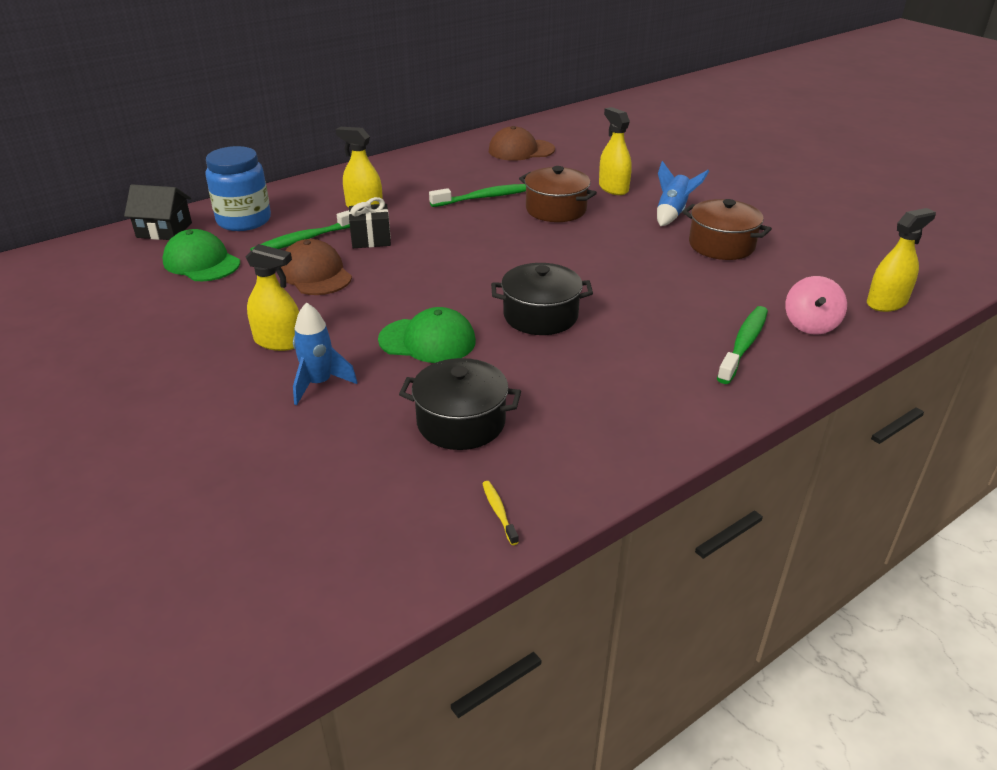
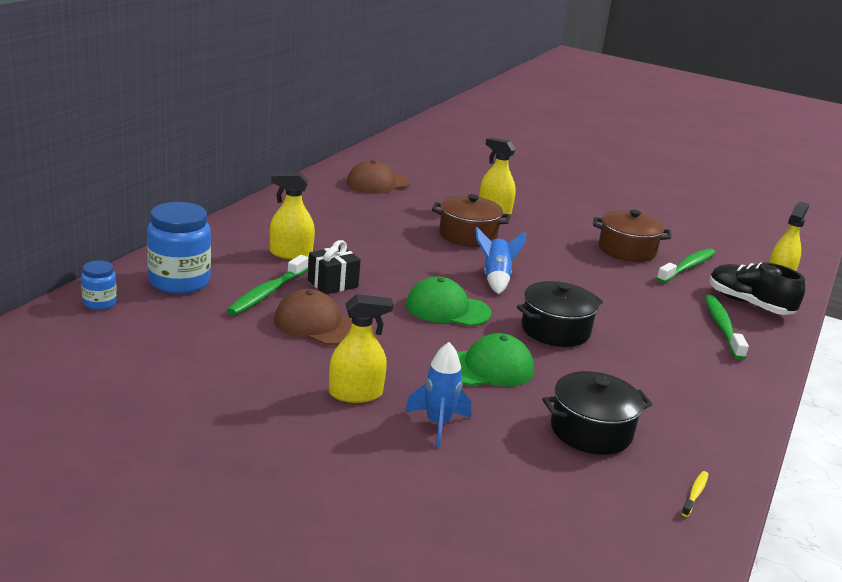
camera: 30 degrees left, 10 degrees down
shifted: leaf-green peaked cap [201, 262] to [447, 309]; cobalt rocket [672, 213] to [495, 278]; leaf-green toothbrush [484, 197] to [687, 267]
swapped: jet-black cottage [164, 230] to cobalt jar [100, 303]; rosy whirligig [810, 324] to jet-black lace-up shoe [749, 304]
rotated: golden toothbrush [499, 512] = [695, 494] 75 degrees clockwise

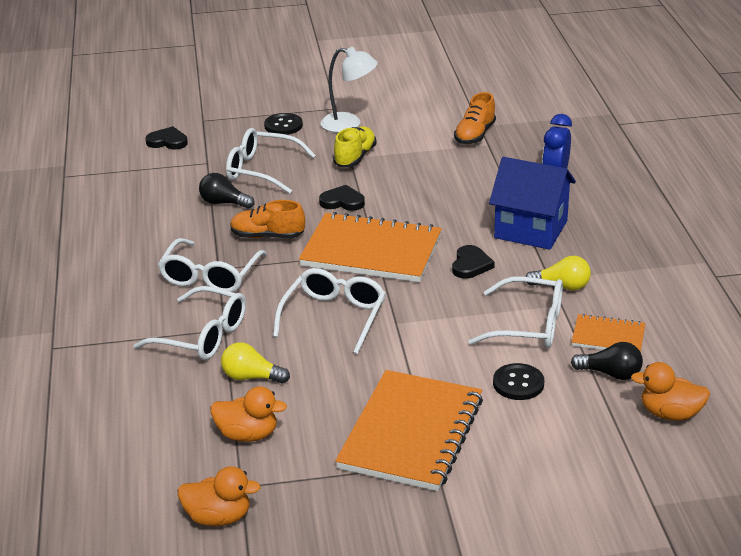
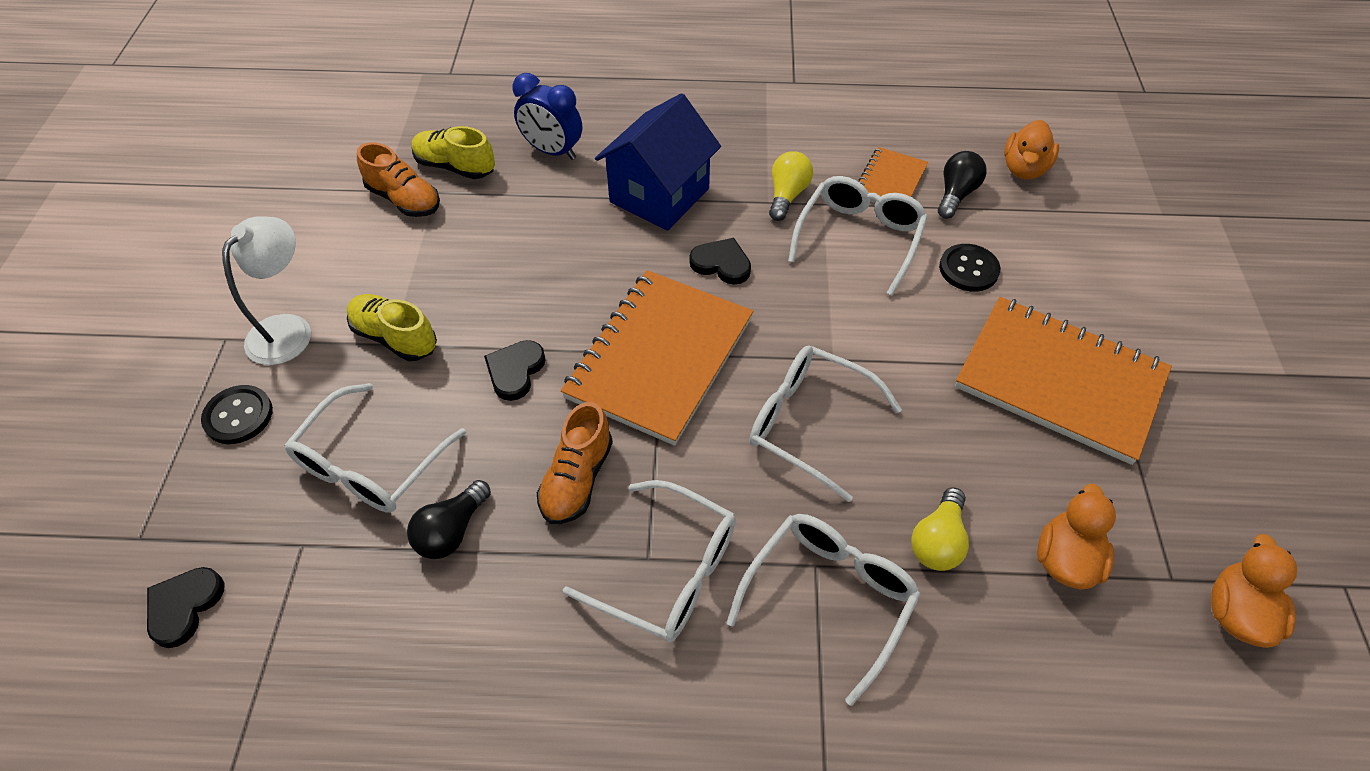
camera: 80 degrees left, 20 degrees up
new: golden lace-up shoe [455, 167]

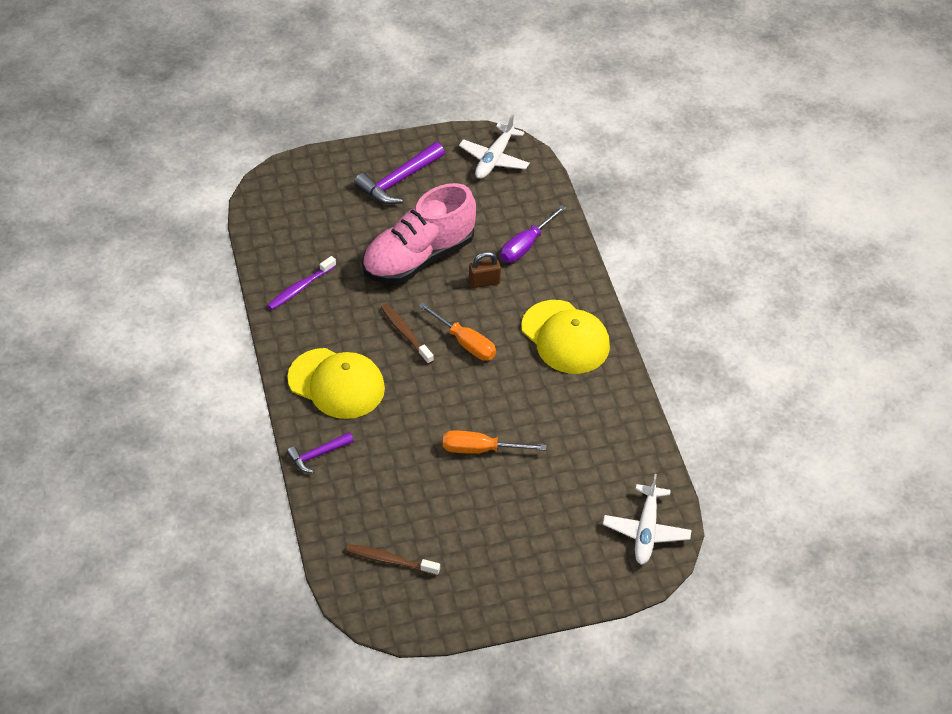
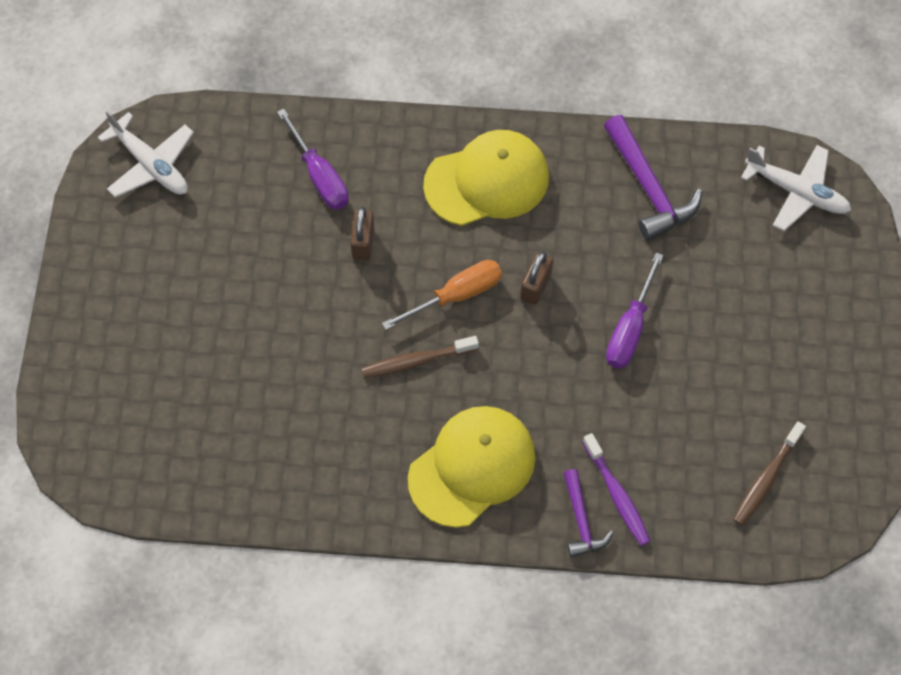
camera: 70 degrees left, 15 degrees up
gone: rosy lace-up shoe [418, 258]
new: dark brown lock [535, 286]
shifted: royal purple toothbrush [300, 288] to [617, 495]; royal purple hammer [398, 181] to [648, 188]
repainted: bright orange hand screwdriver [480, 449] to royal purple hand screwdriver [630, 329]

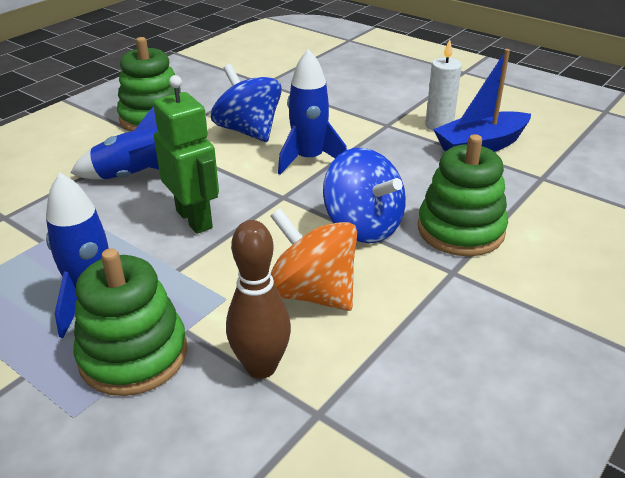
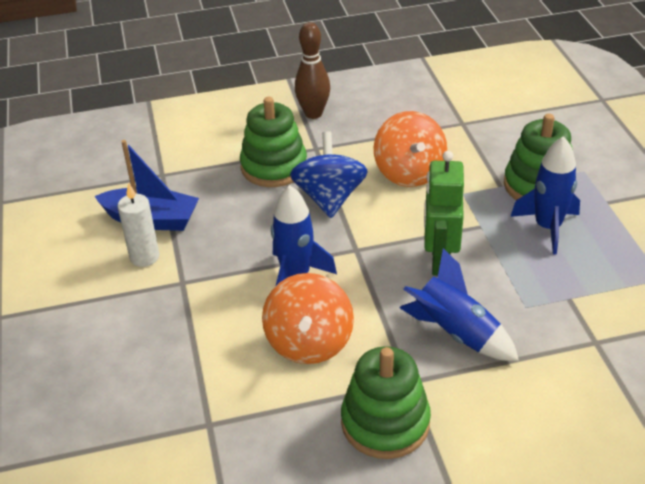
camera: 140 degrees left, 5 degrees up
shifted: dark brown skittle [261, 367] to [313, 114]
repainted: cobalt whirligig [248, 131] to bright orange whirligig [309, 342]

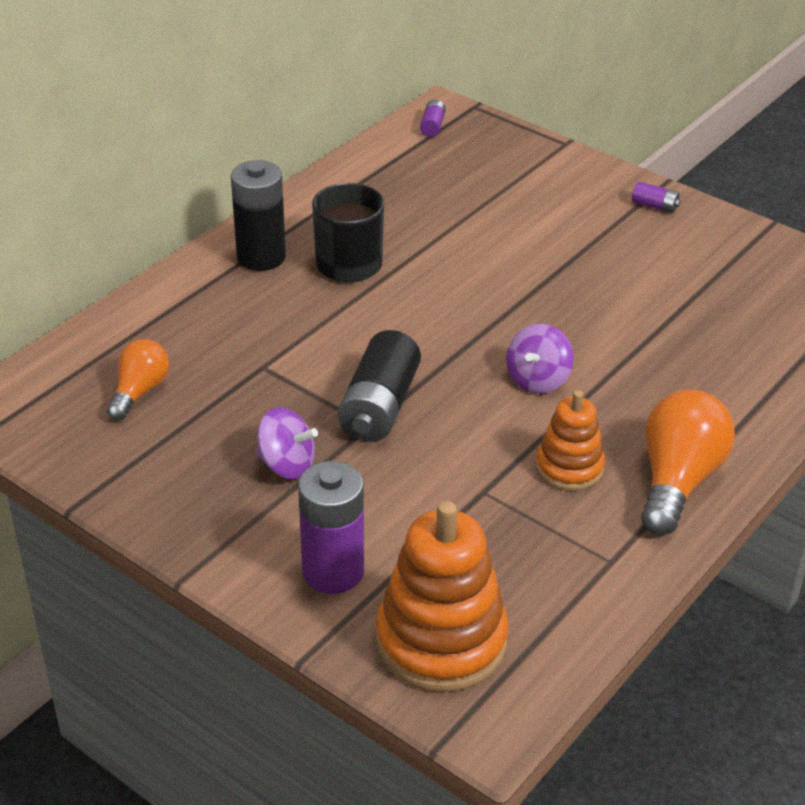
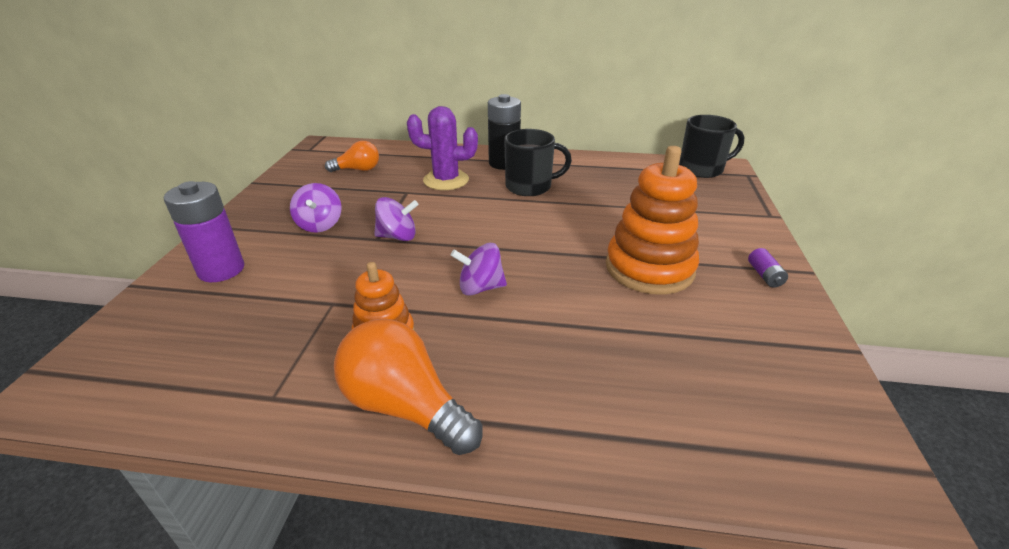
camera: 60 degrees right, 5 degrees down
new: royal purple saguaro cactus [446, 180]
shifted: bright orange stacking rings [441, 641] to [649, 268]
swapped: jet-black battery [379, 406] to royal purple whirligig [398, 236]; royal purple battery [432, 126] to jet-black tea mug [702, 169]
rotated: bright orange lightbulb [677, 480] = [405, 406] 135 degrees counterclockwise

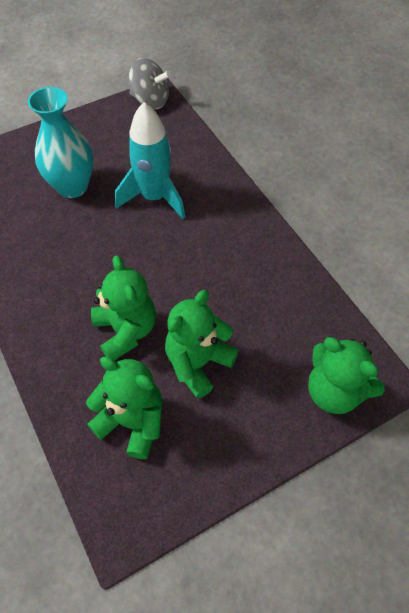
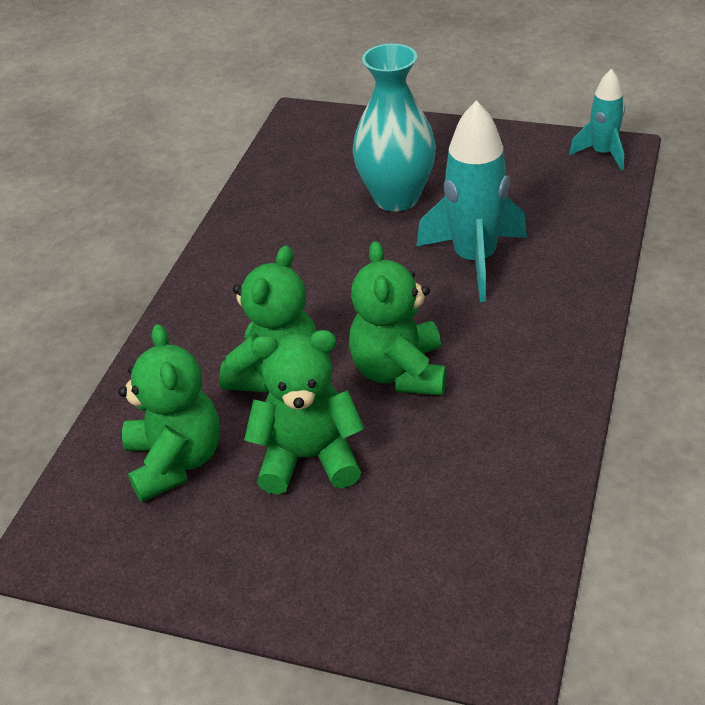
camera: 50 degrees right, 15 degrees down
shifted: leaf-green teddy bear [334, 391] to [399, 372]
swapped: grey whirligig [150, 101] to aqua rocket [602, 153]

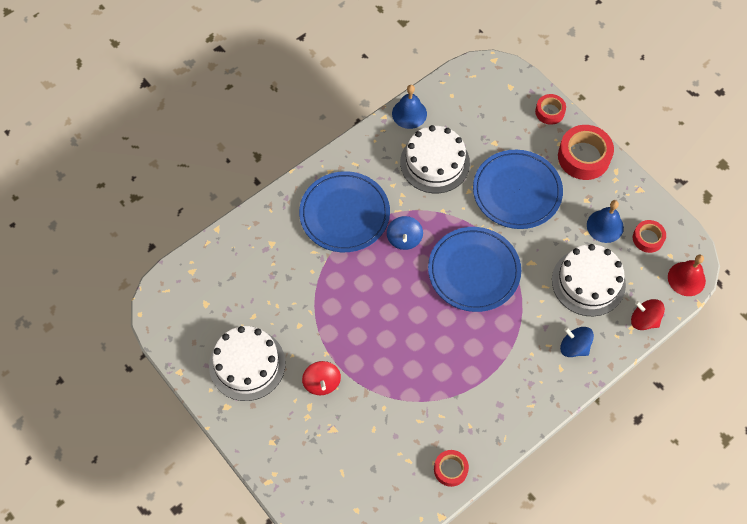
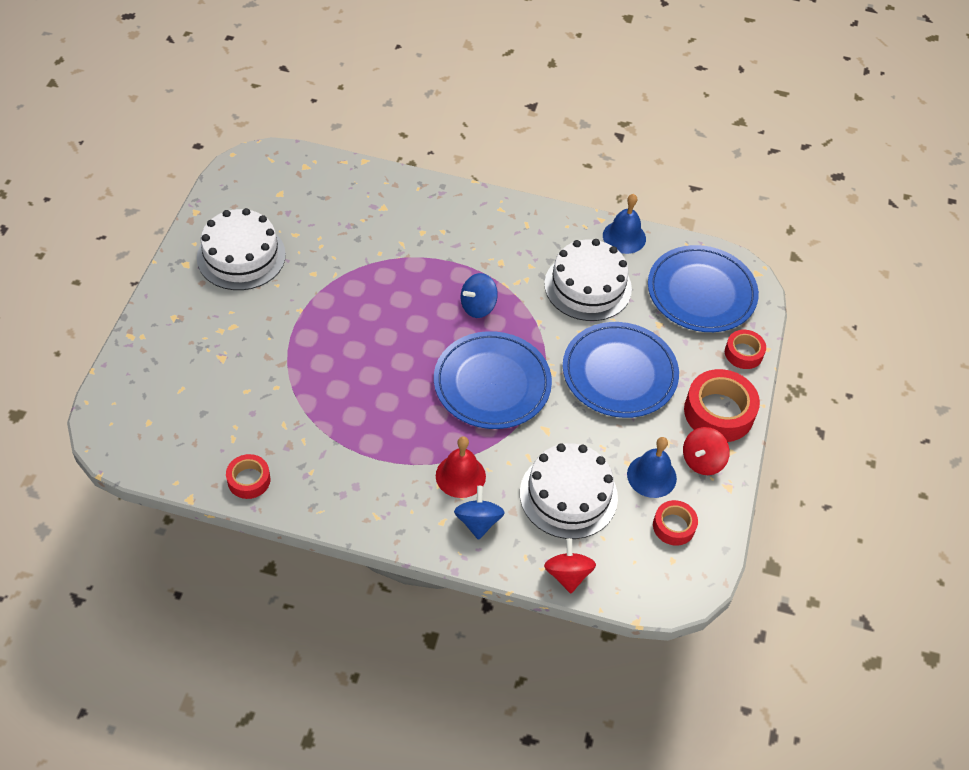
camera: 50 degrees right, 10 degrees down
shifted: red hand bell [686, 279] to [460, 476]; cobalt plate [344, 214] to [701, 292]; red whirligig [322, 383] to [702, 461]

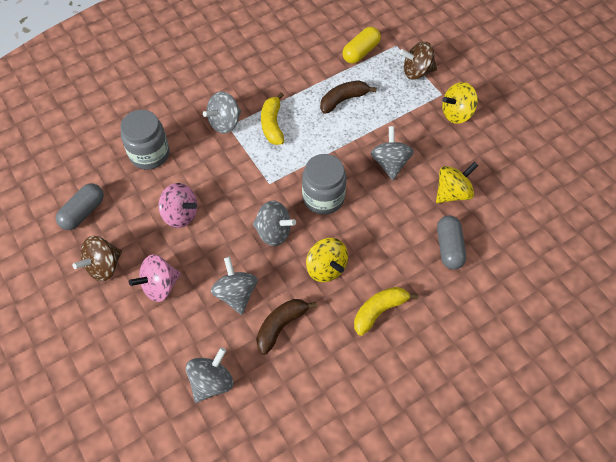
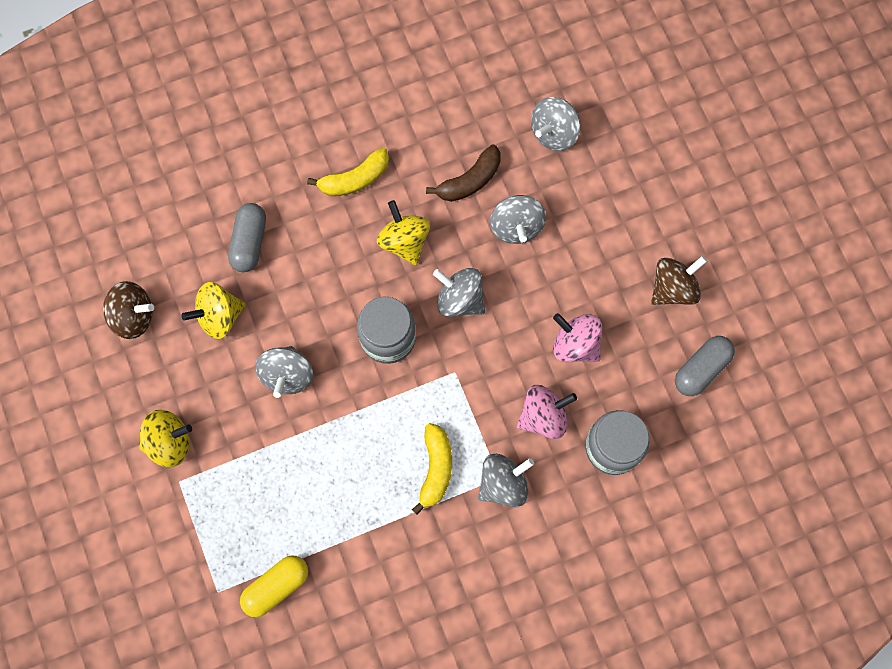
camera: 170 degrees left, 15 degrees up
gone: dark brown toy banana [343, 100]
shifted: dark brown whirligig [416, 72] to [133, 316]; rosy whirligig [160, 286] to [543, 416]

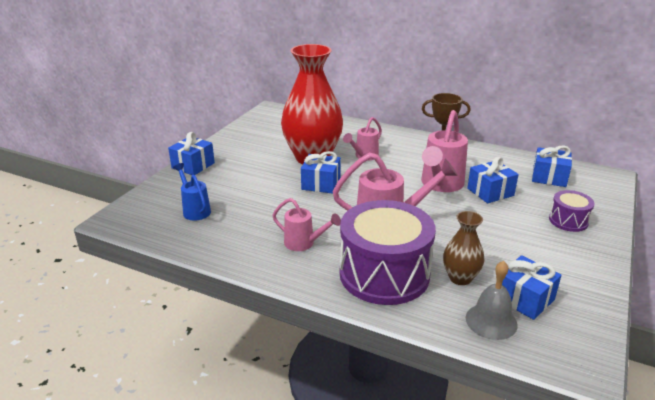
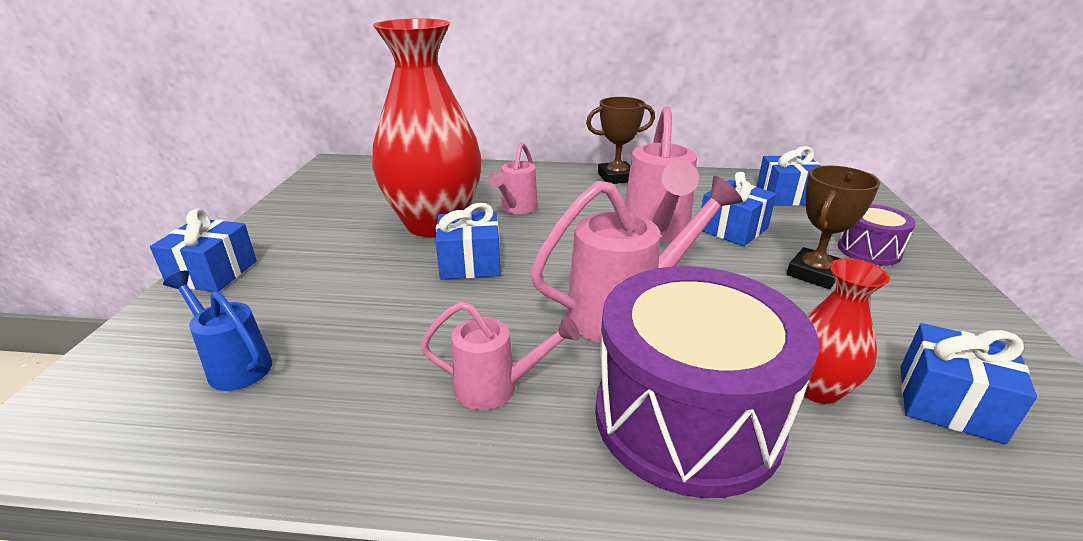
camera: 20 degrees left, 0 degrees up
gone: grey hand bell [491, 321]
new: dark brown award cup [814, 273]
repainted: dark brown vase [460, 278] to red vase [817, 388]

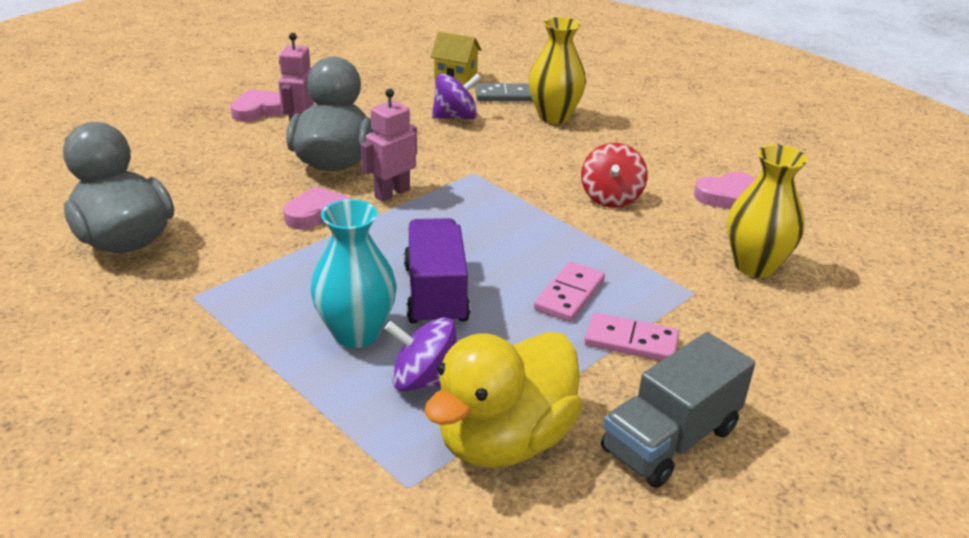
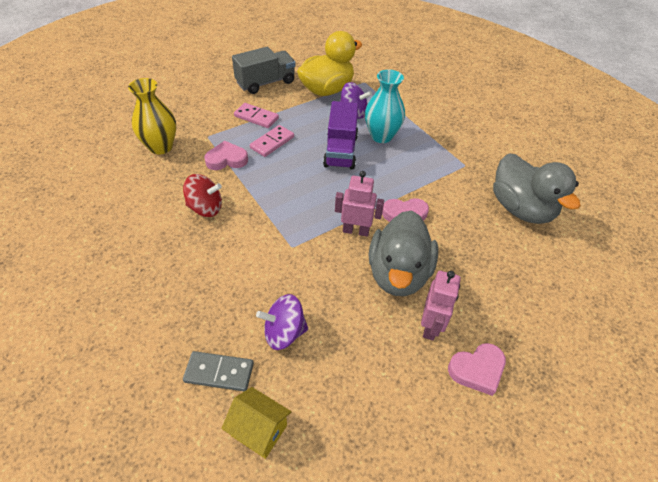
camera: 170 degrees left, 15 degrees up
gone: golden vase [554, 116]
shifted: rosy love heart [727, 196] to [226, 159]
rotated: red whirligig [611, 197] = [205, 208] 75 degrees clockwise; rosy robot figure [392, 193] = [356, 231] 135 degrees counterclockwise

